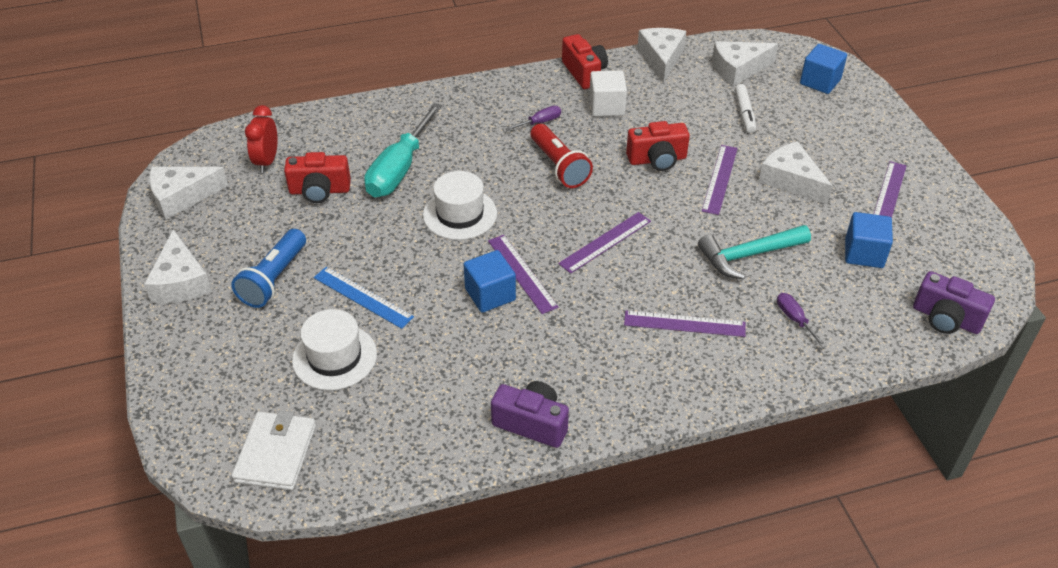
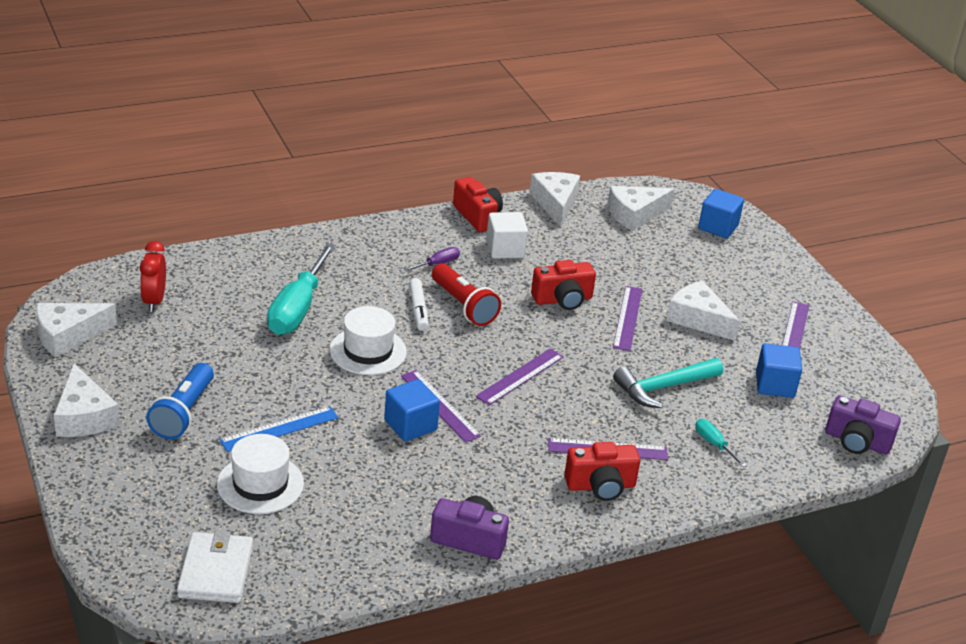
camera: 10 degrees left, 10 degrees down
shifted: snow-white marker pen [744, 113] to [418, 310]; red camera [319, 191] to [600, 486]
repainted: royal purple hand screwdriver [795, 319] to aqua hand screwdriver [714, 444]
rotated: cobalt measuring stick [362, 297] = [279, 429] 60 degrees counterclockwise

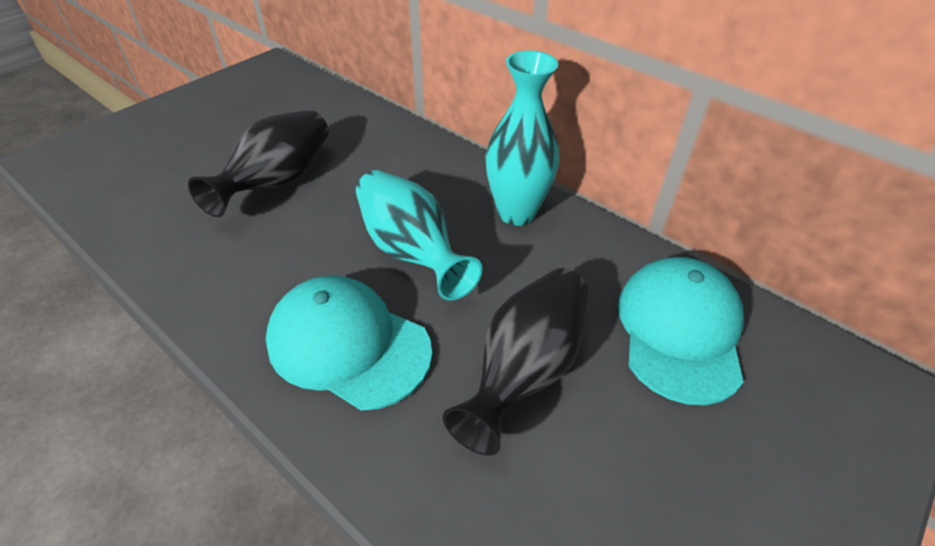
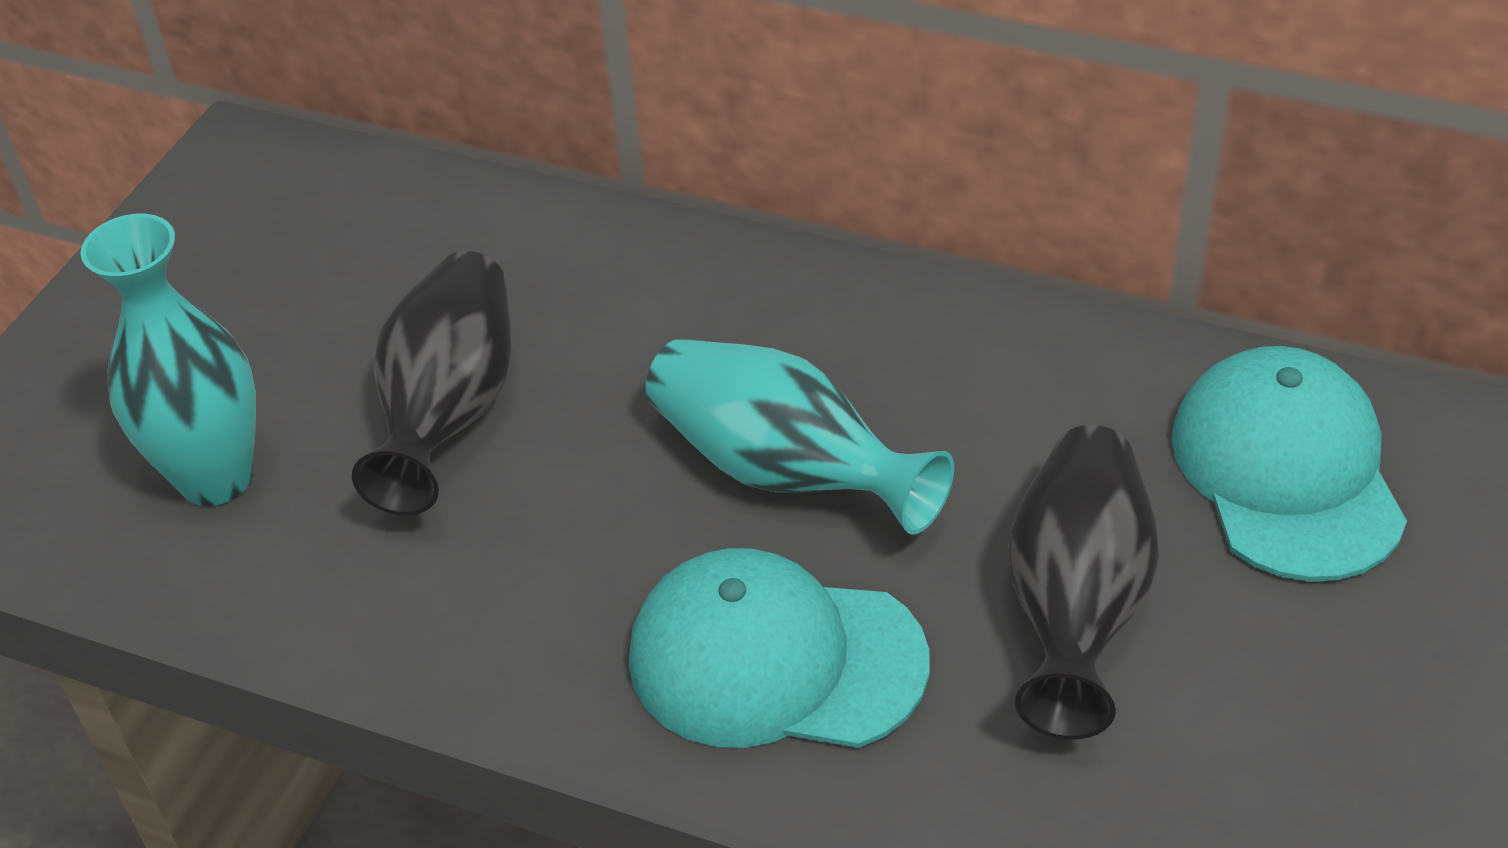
camera: 15 degrees left, 0 degrees up
shifted: aqua vase [516, 213] to [215, 478]

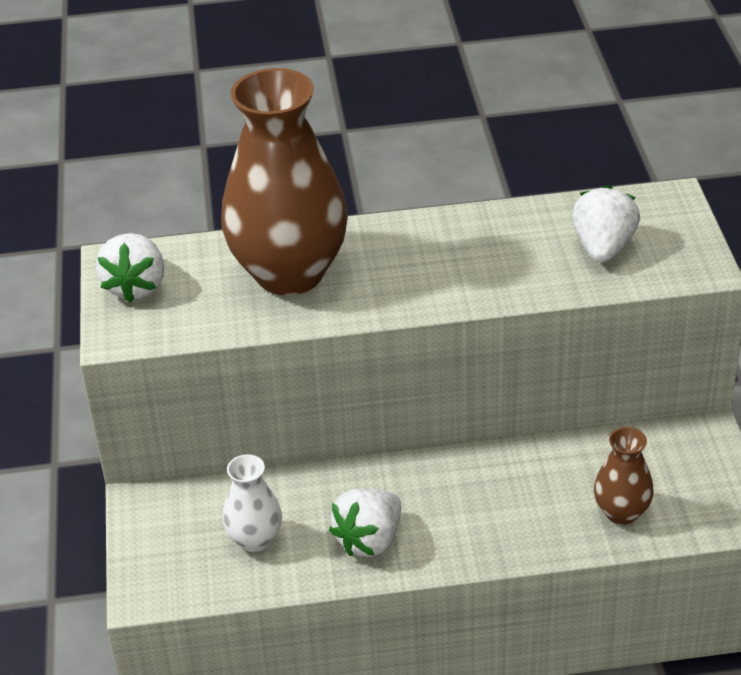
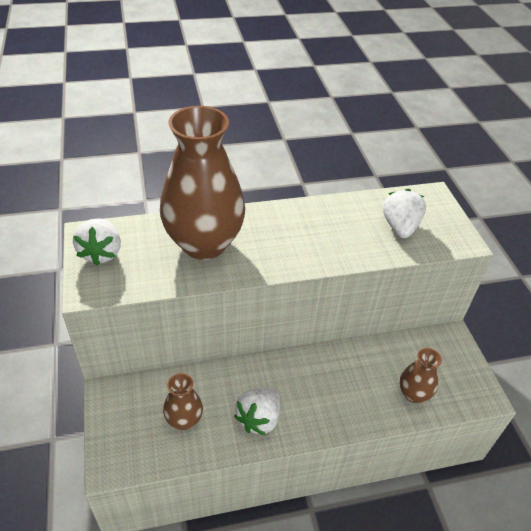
camera: 10 degrees left, 5 degrees up
repainted: snow-white vase [255, 539] to dark brown vase [184, 420]

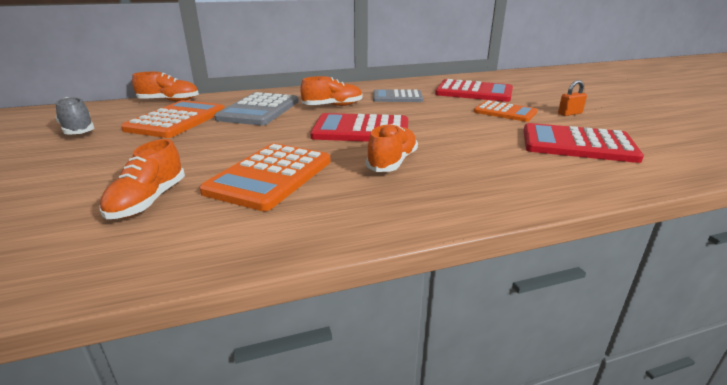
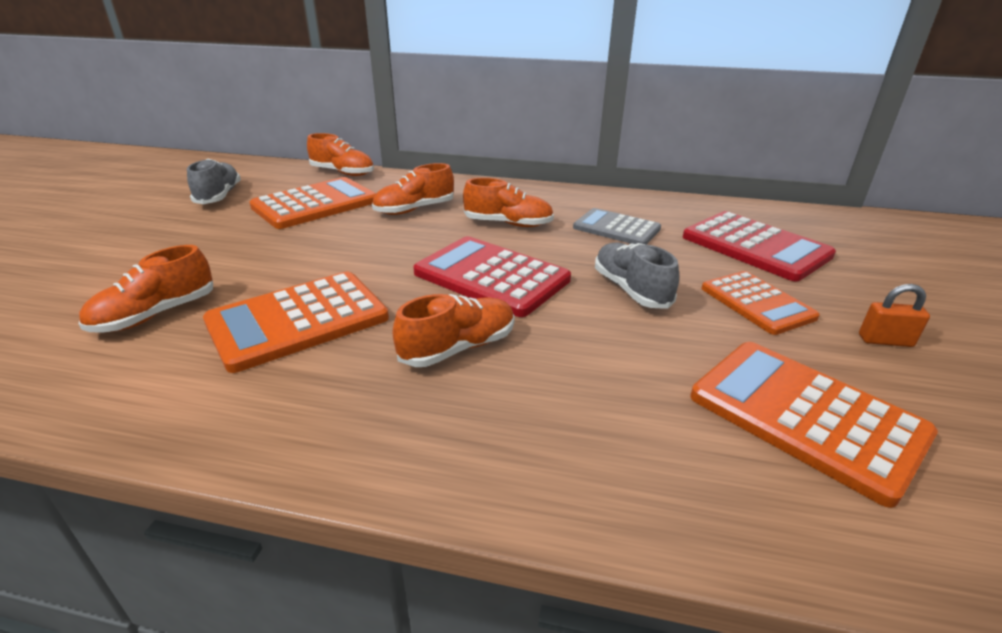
camera: 30 degrees right, 5 degrees up
new: grey lace-up shoe [631, 290]
swapped: grey adding machine [259, 110] to bright orange lace-up shoe [414, 209]
repainted: red adding machine [577, 144] to bright orange adding machine [805, 416]

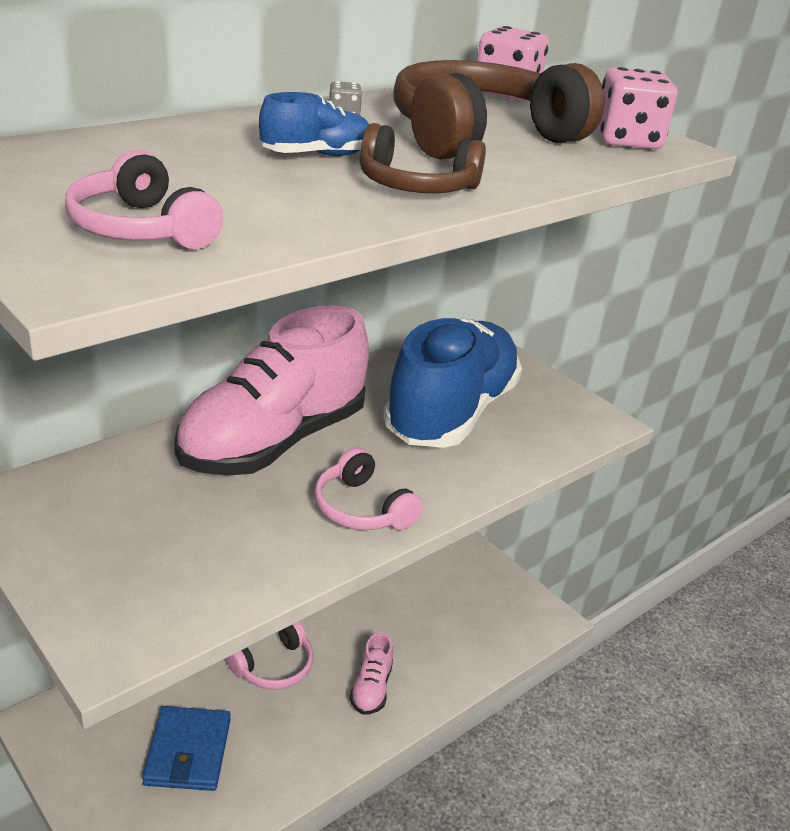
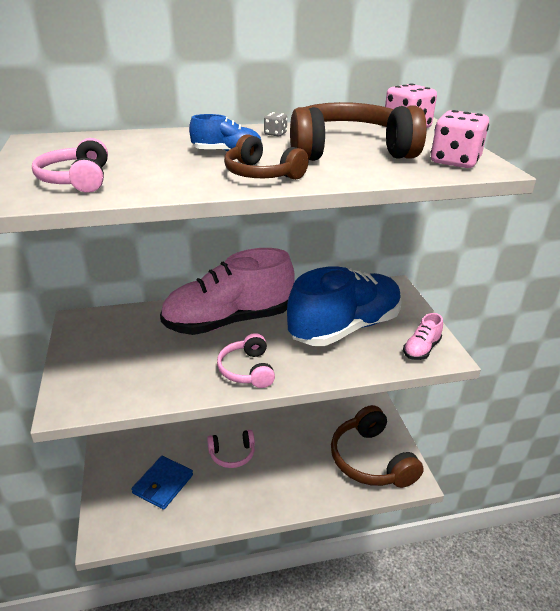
camera: 30 degrees right, 0 degrees up
new: dark brown over-ear headphones [371, 460]
shifted: rosy lace-up shoe [371, 688] to [421, 349]

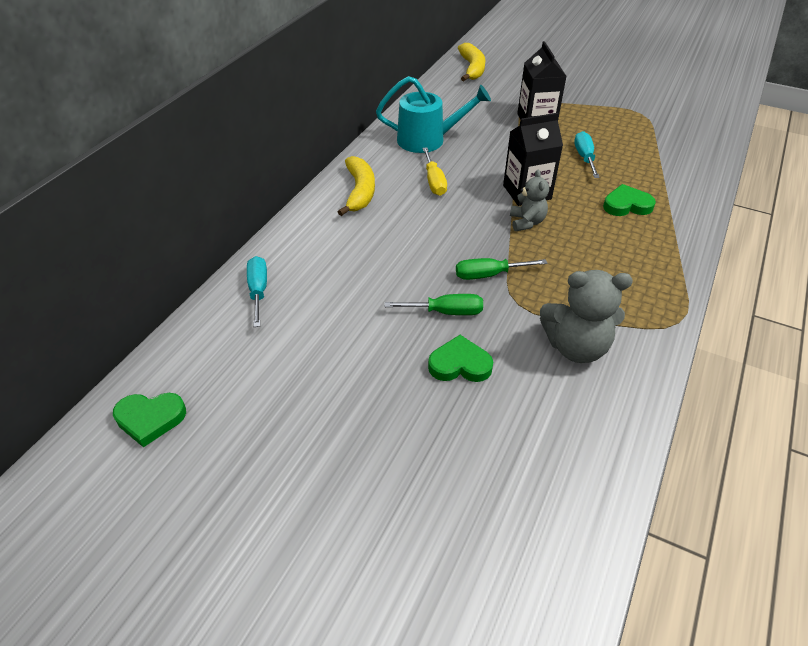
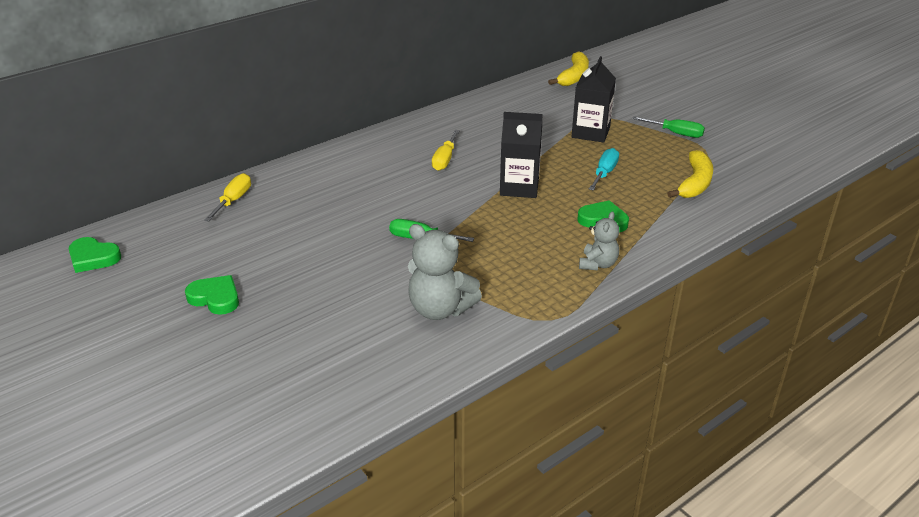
camera: 25 degrees right, 10 degrees down
gone: aqua watering can [428, 140]
shifted: leaf-green love heart [460, 364] to [215, 298]; grey teddy bear [526, 222] to [598, 264]; leaf-green hand screwdriver [446, 312] to [676, 133]; golden toy banana [360, 192] to [695, 183]
repainted: aqua hand screwdriver [258, 291] to golden hand screwdriver [233, 200]

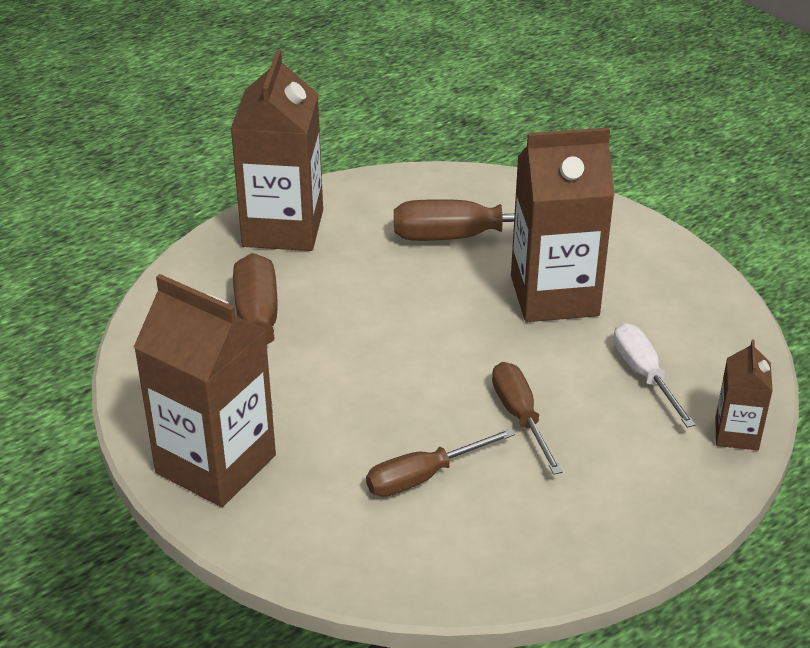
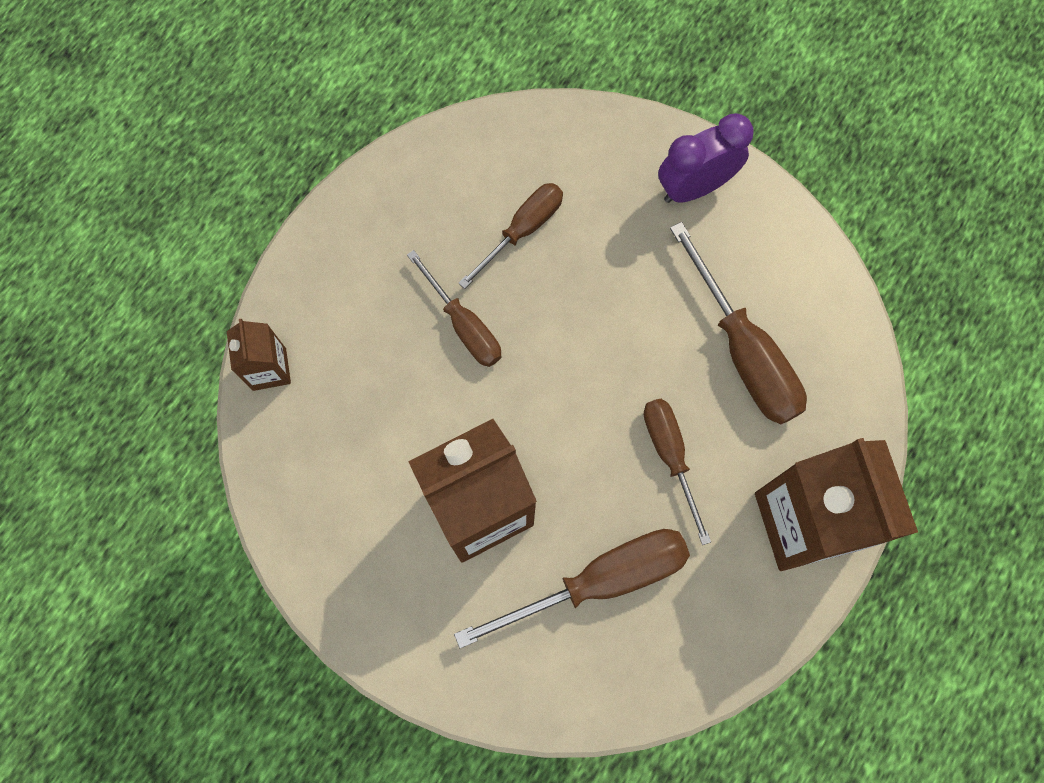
camera: 160 degrees right, 35 degrees up
gone: snow-white hand screwdriver [644, 375]
new: dark brown hand screwdriver [670, 456]
swapped: dark brown carton [216, 464] to royal purple alarm clock [694, 187]

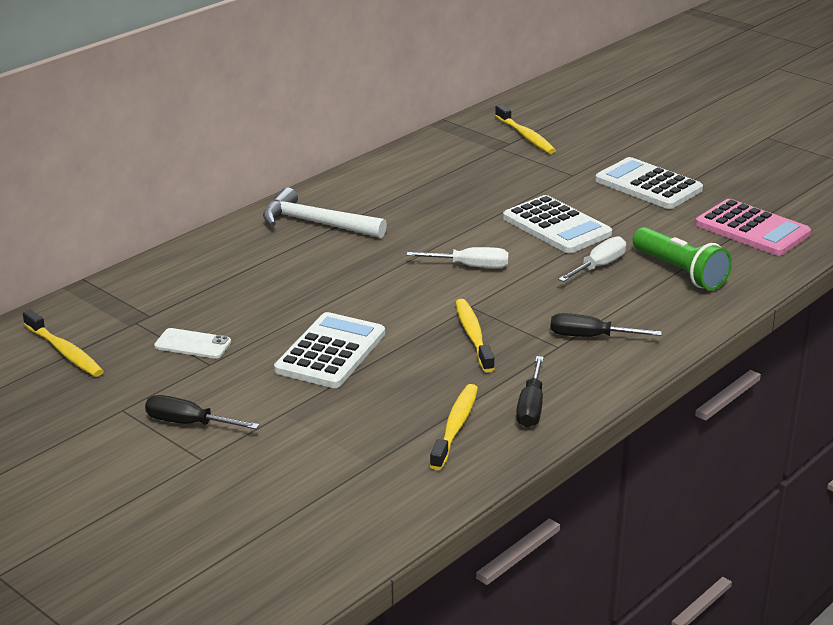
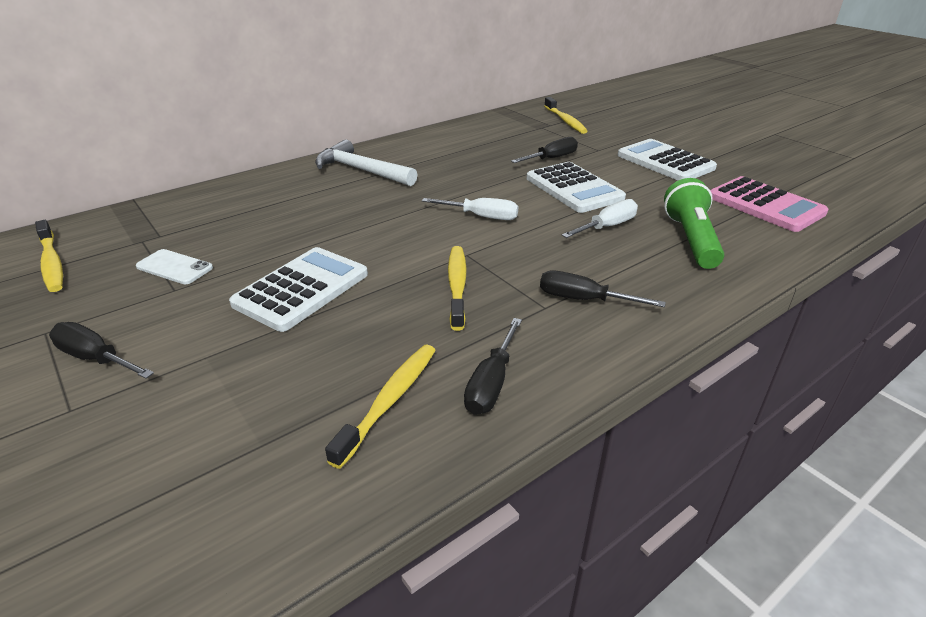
camera: 10 degrees right, 5 degrees up
new: jet-black hand screwdriver [551, 158]
rotated: leaf-green torch [680, 272] = [691, 239] 150 degrees counterclockwise

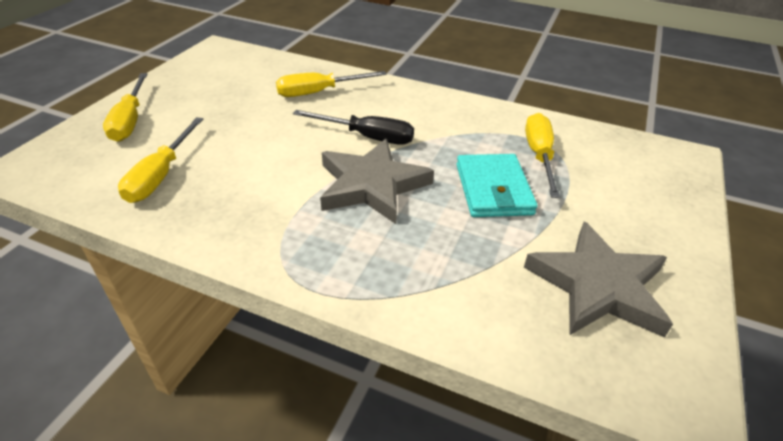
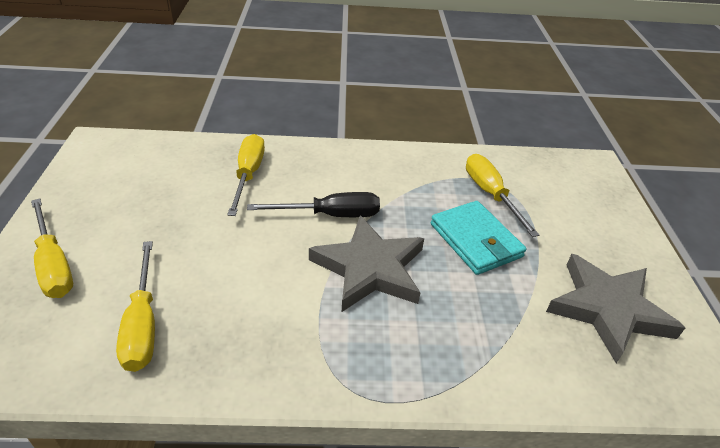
camera: 25 degrees left, 0 degrees up
rotated: golden hand screwdriver [319, 92] = [248, 174] 135 degrees clockwise

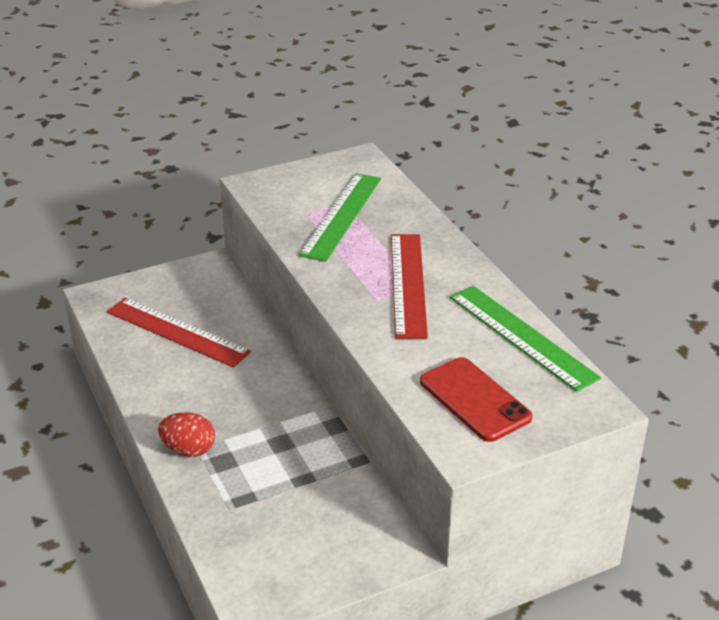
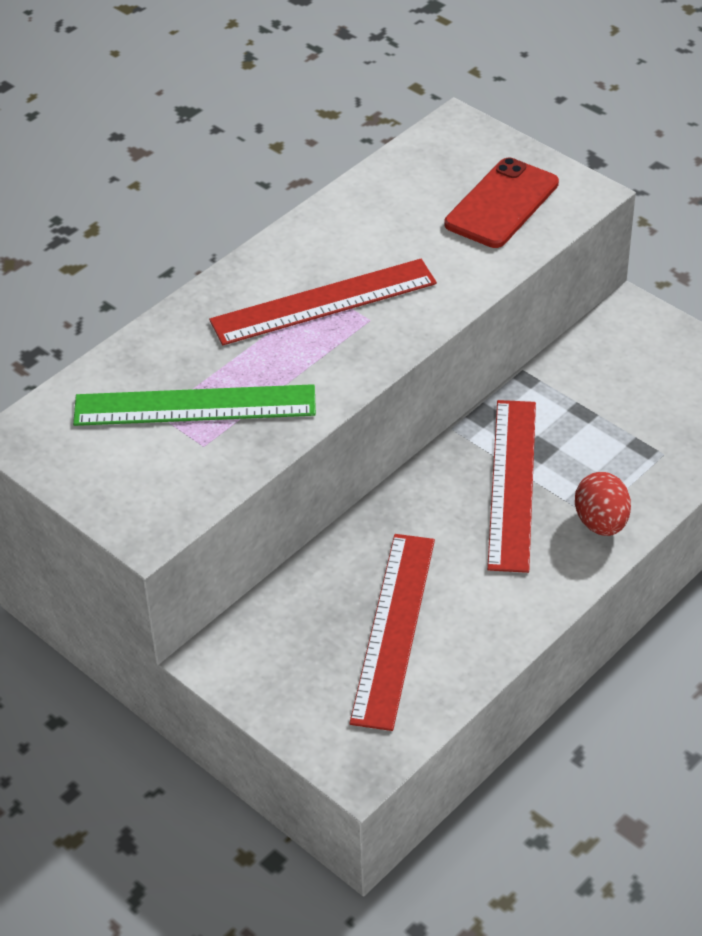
camera: 110 degrees left, 10 degrees up
gone: leaf-green measuring stick [521, 336]
new: red measuring stick [512, 484]

